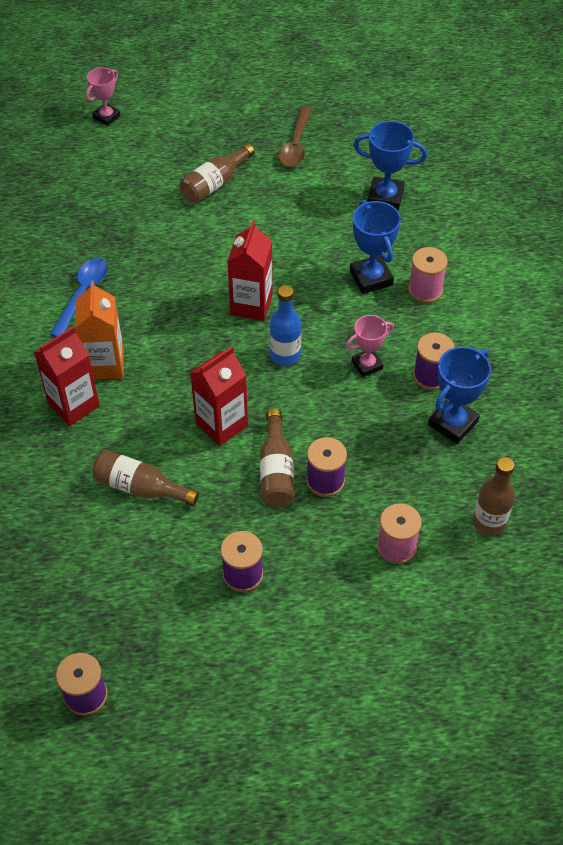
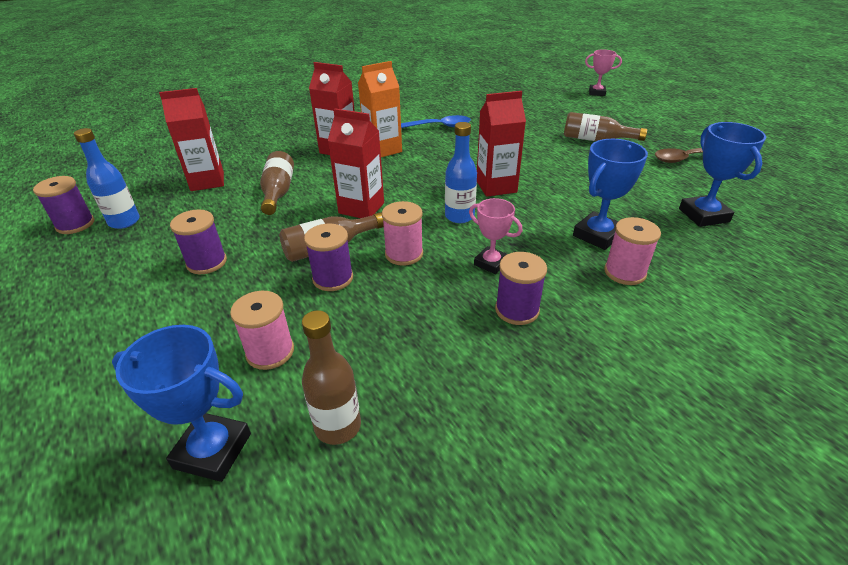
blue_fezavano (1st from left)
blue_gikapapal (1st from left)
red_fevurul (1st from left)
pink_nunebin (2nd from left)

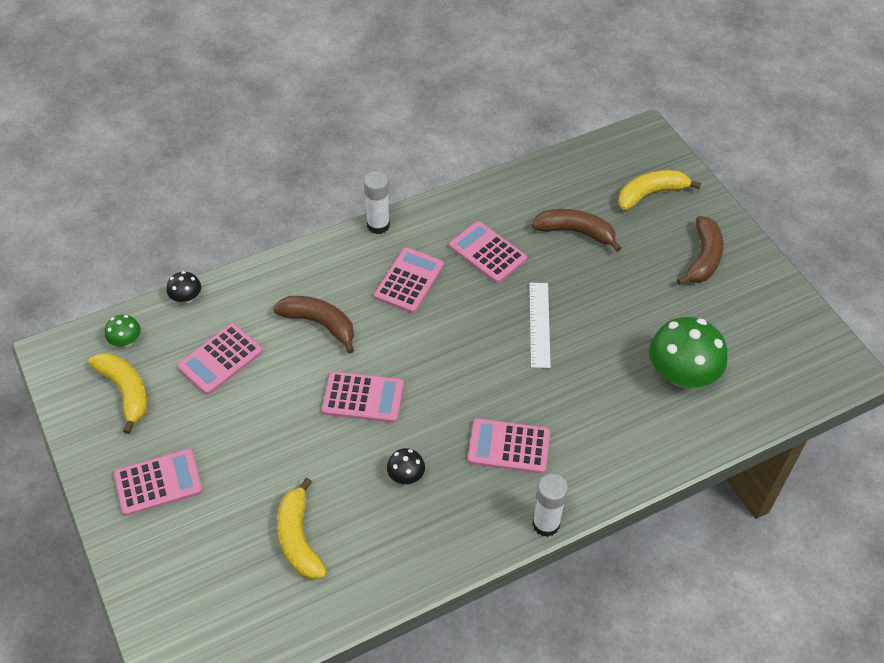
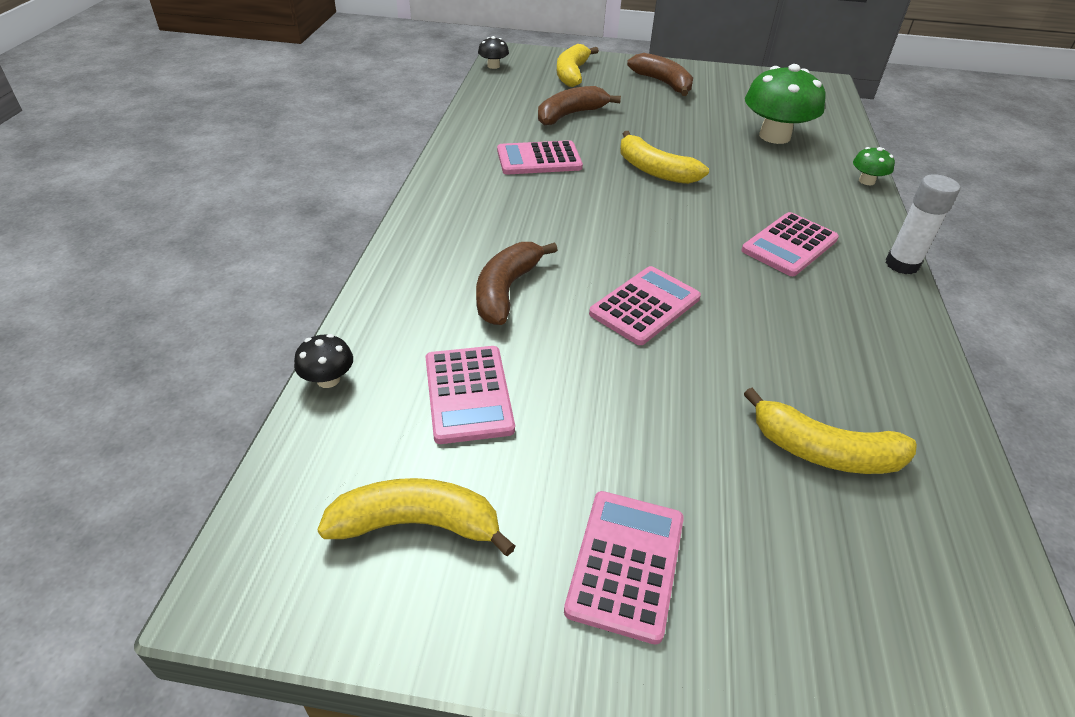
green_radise (2nd from left)
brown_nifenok (1st from left)
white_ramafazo (1st from left in the first image)
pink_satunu (4th from left in the first image)
black_radise (2nd from left)
yellow_nifenok (3rd from left)

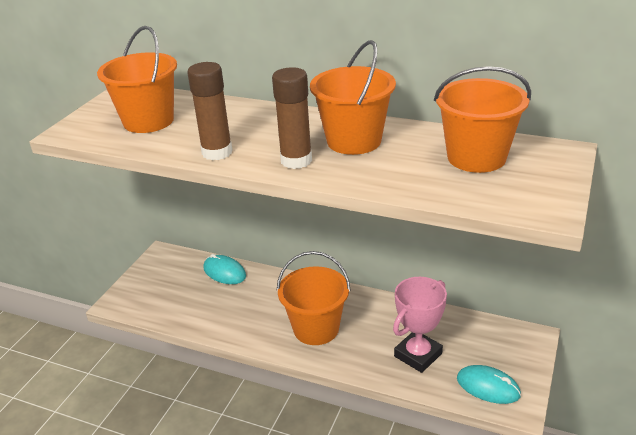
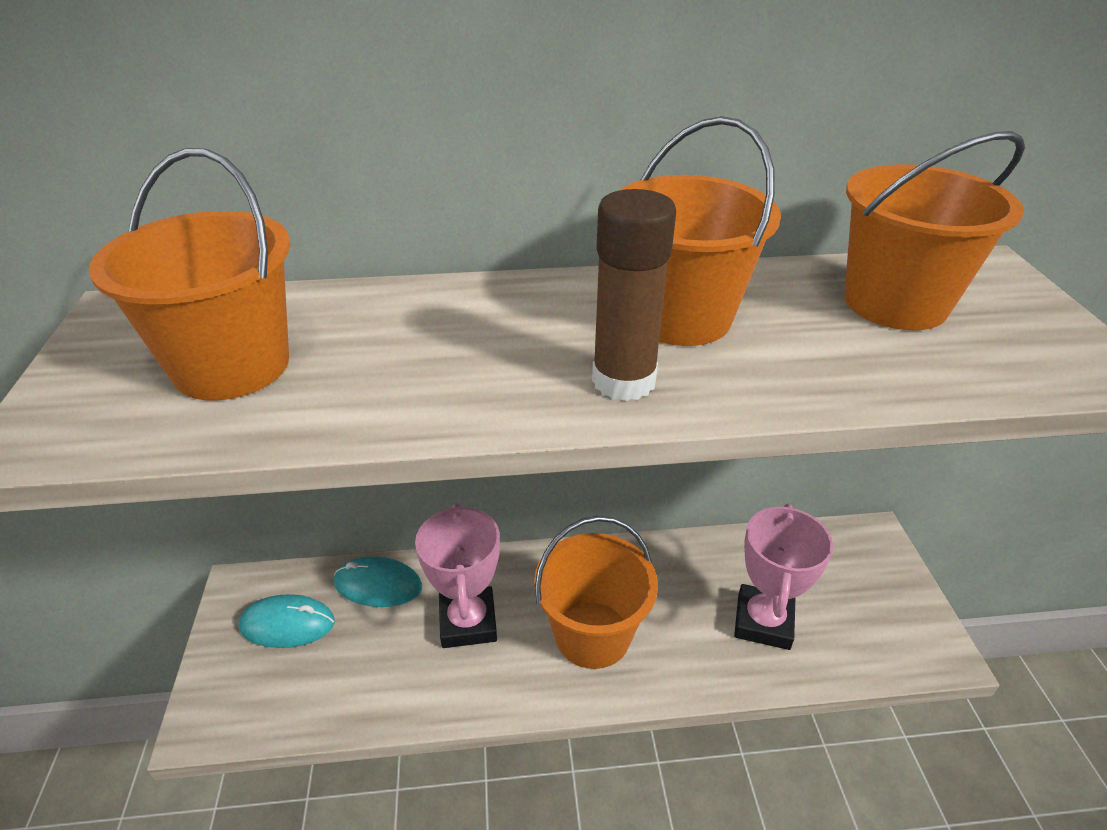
brown_ramafazo (1st from left in the first image)
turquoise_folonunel (1st from left)
pink_fezavano (1st from left)

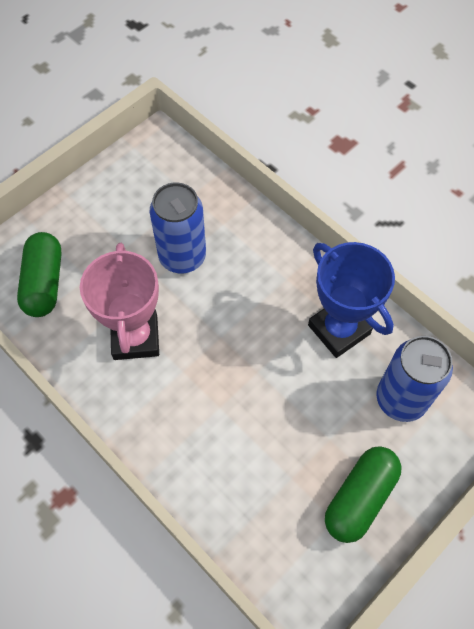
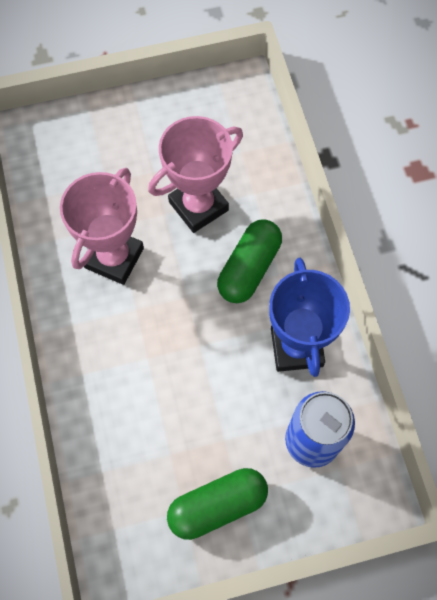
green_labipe (2nd from left)
pink_fezavano (2nd from left)

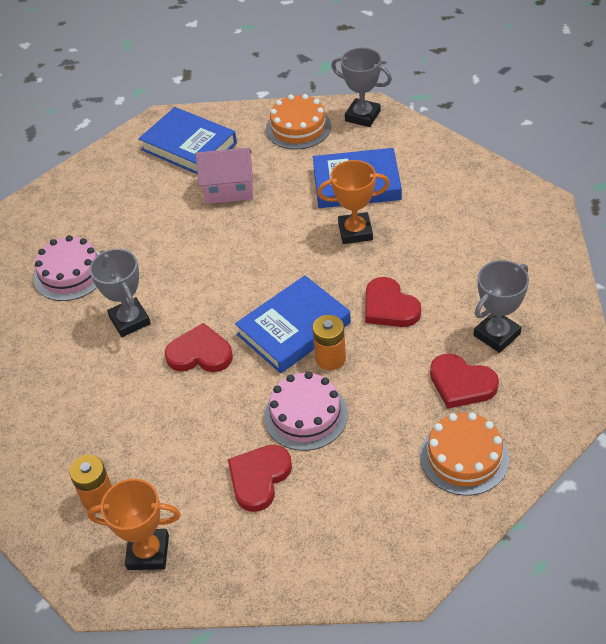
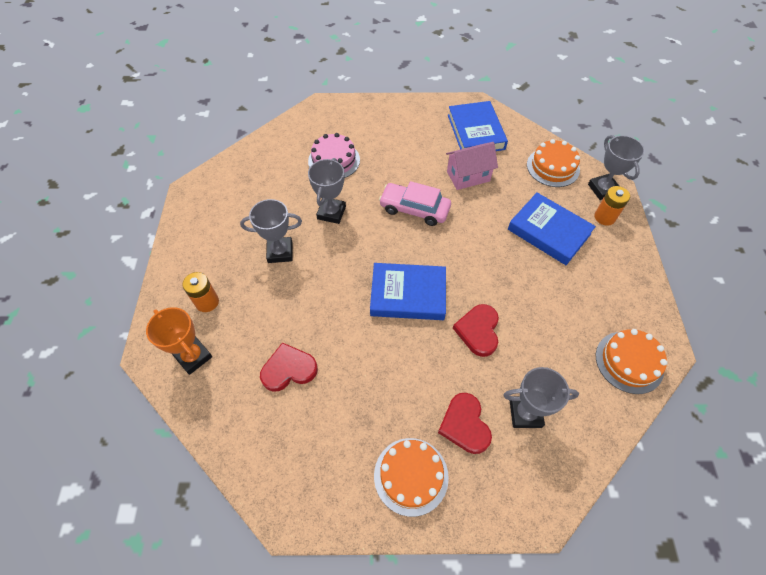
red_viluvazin (1st from left in the first image)
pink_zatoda
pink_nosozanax (2nd from left in the first image)
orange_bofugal (2nd from left)
orange_fezavano (2nd from left in the first image)
grey_fezavano (1st from left)
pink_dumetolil
orange_nosozanax (3rd from left)

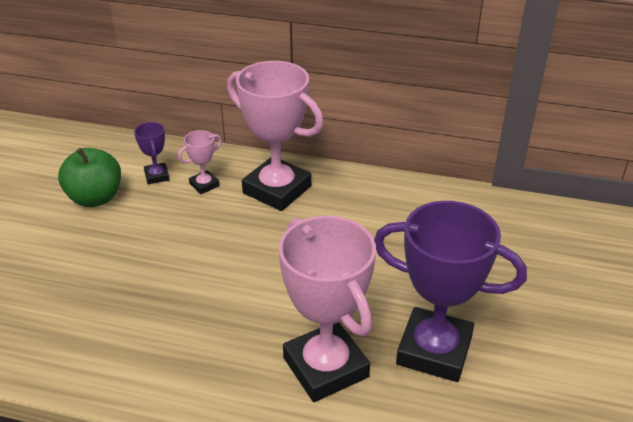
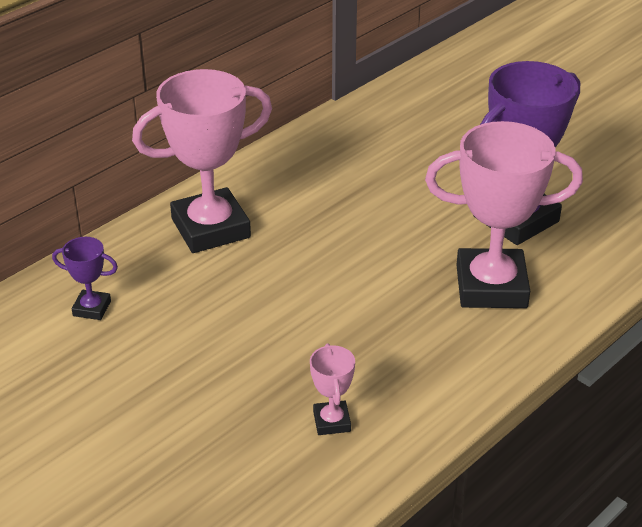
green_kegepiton
pink_fezavano (2nd from left)

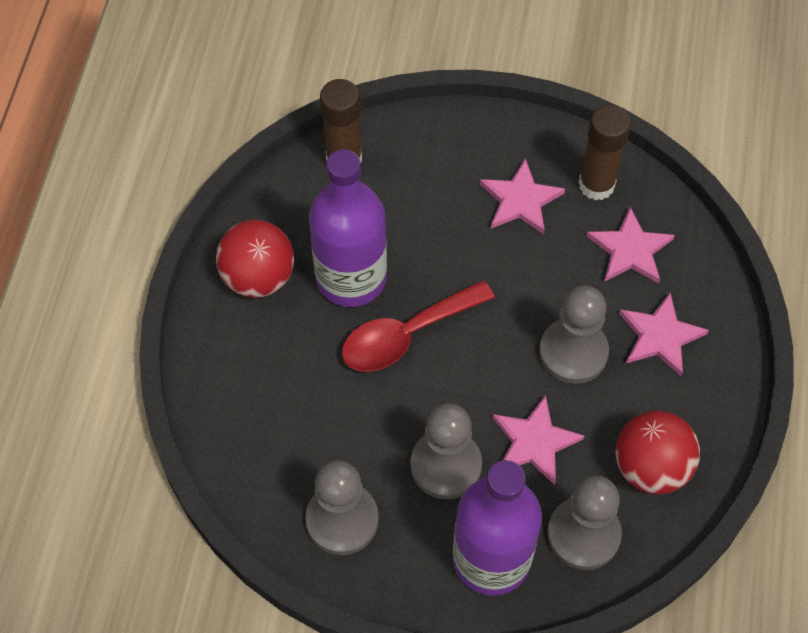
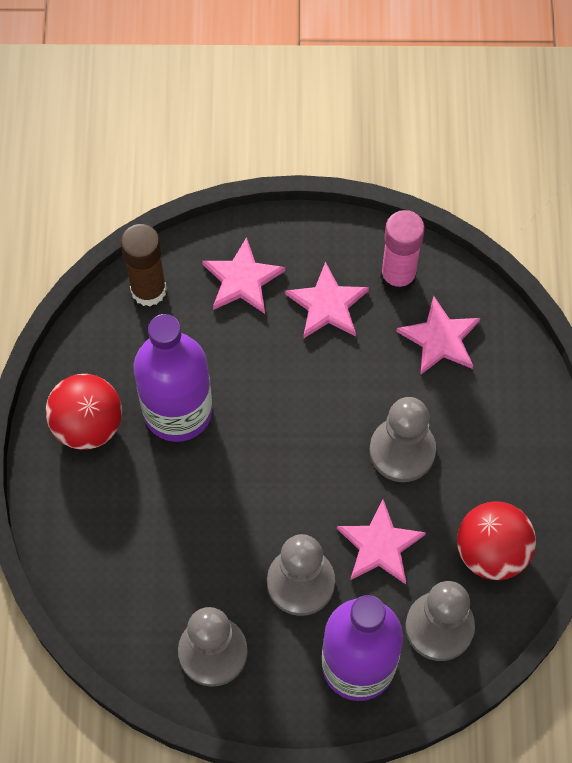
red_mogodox
pink_ramafazo
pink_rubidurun (1st from left)

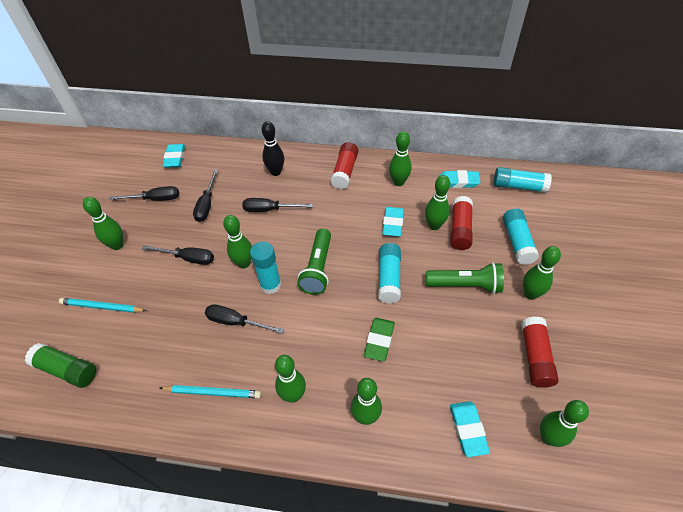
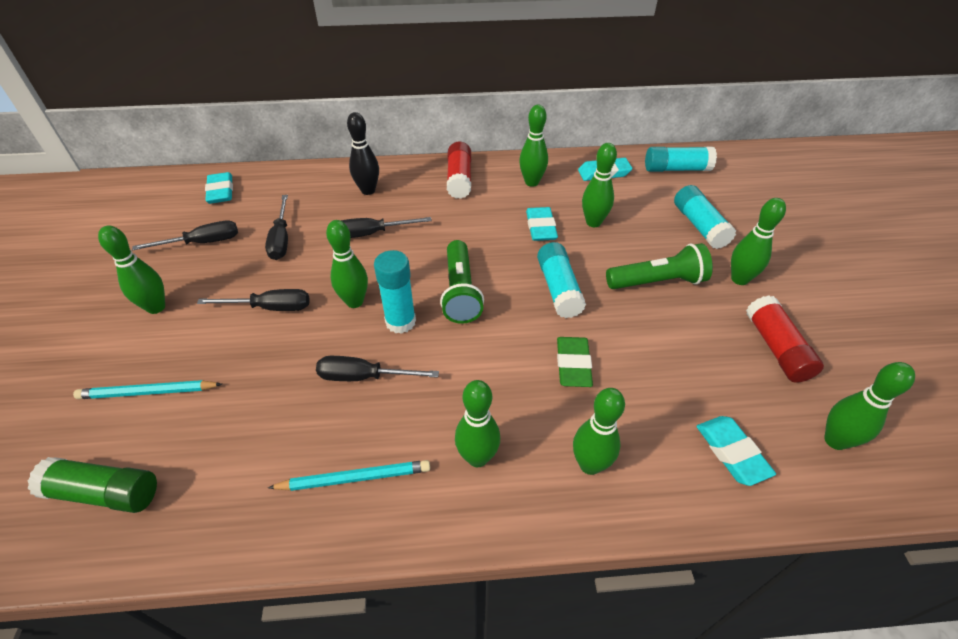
red_ramafazo (2nd from left in the first image)

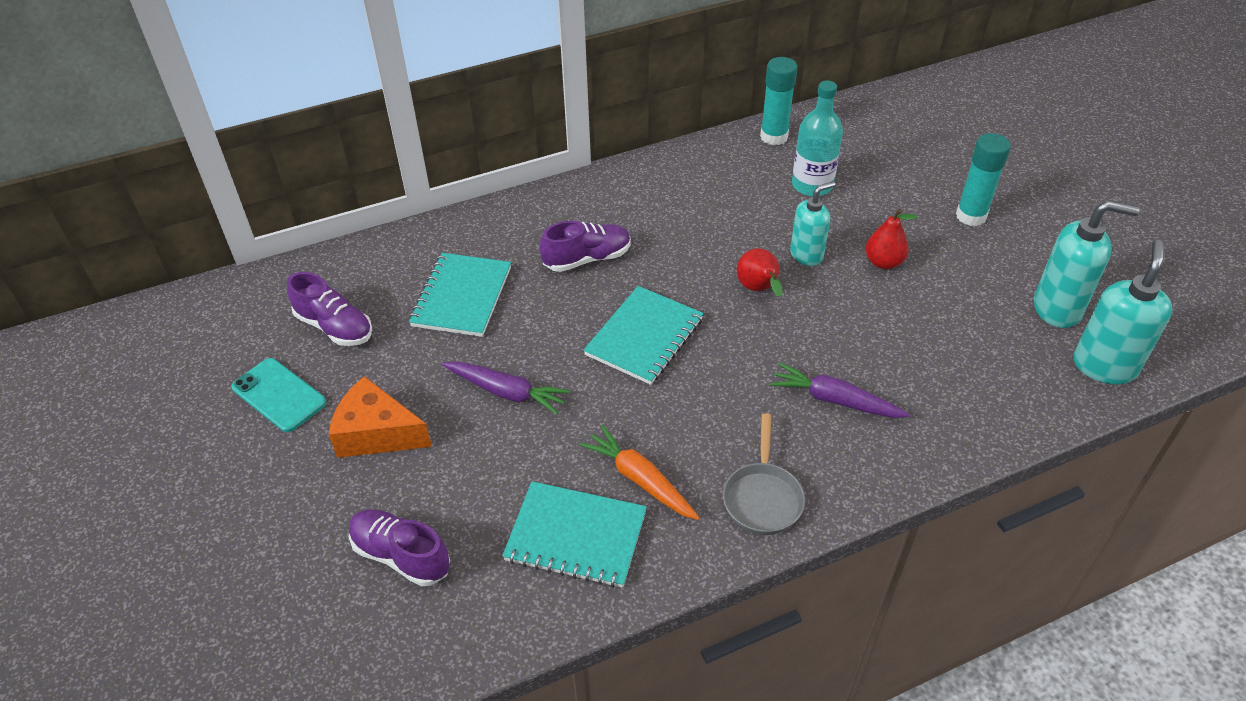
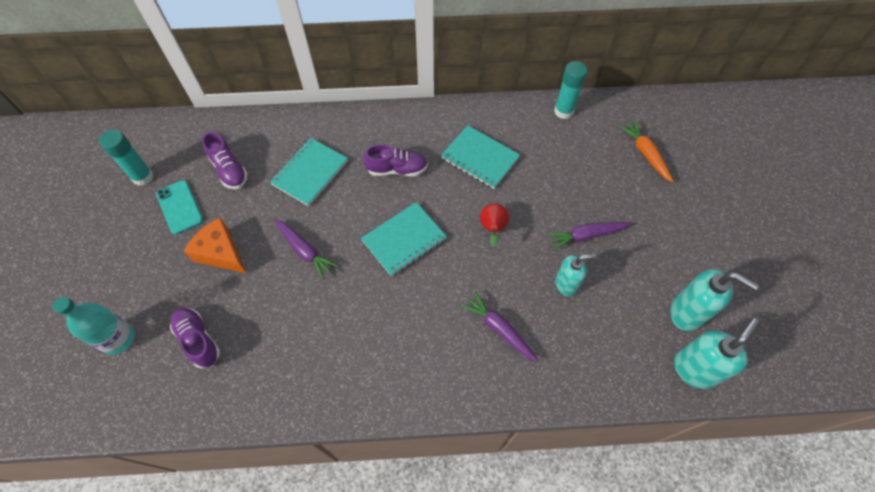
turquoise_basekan (3rd from left)
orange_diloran
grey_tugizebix
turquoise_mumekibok (1st from left)
turquoise_gikapapal
purple_diloran (3rd from left)
turquoise_ramafazo (1st from left)

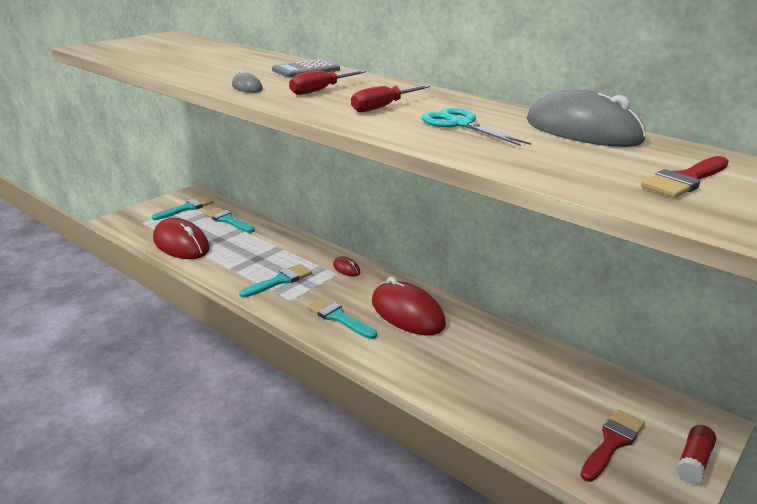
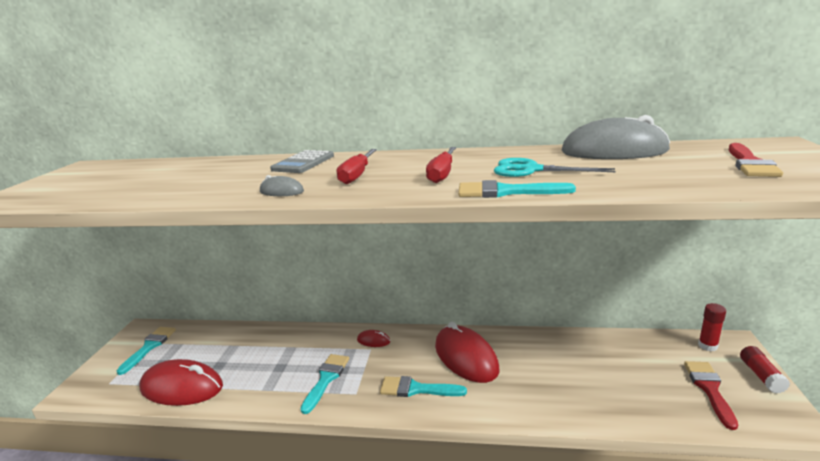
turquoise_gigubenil (4th from left)
red_folonunel (3rd from left)
red_ramafazo (1st from left)

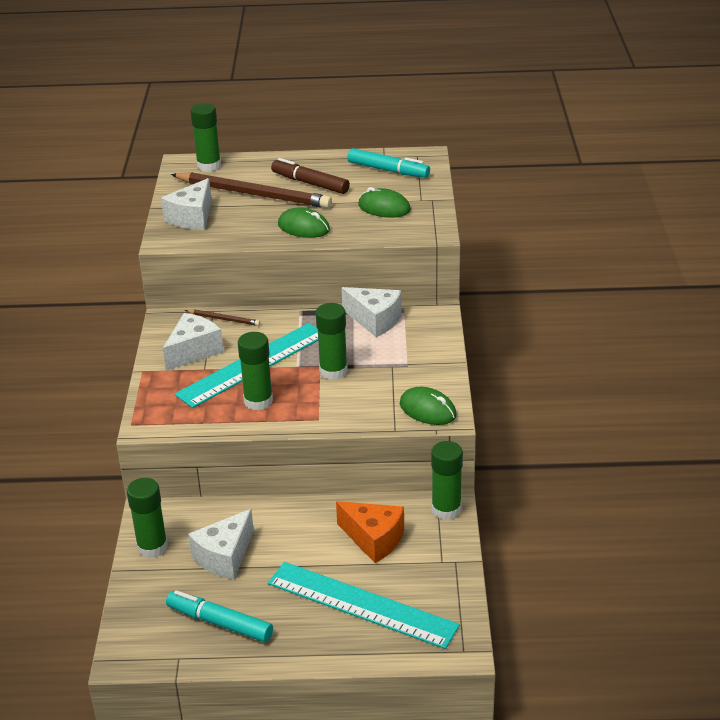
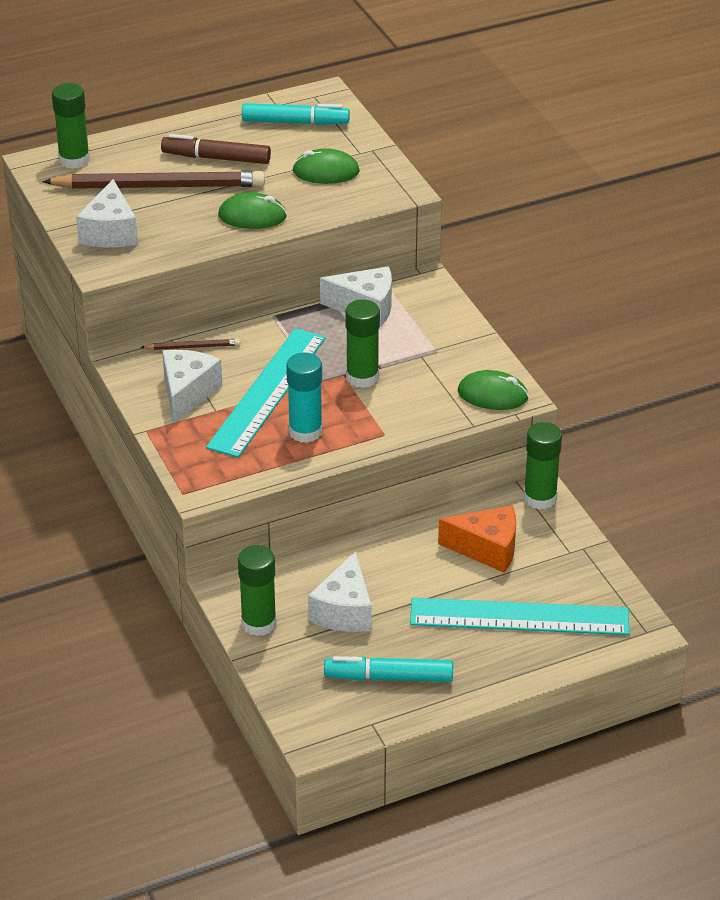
turquoise_ramafazo

